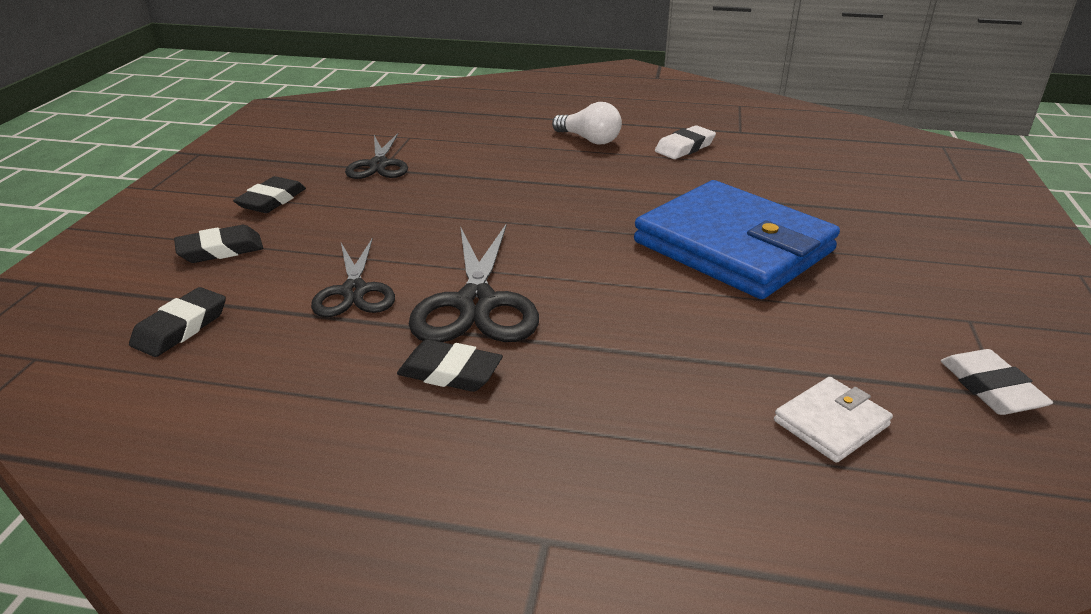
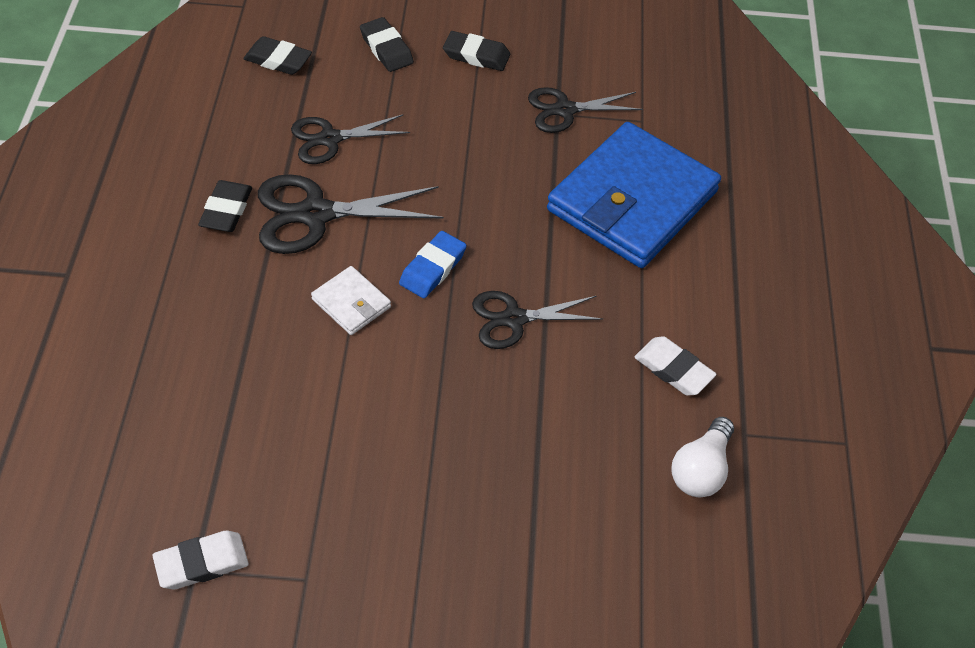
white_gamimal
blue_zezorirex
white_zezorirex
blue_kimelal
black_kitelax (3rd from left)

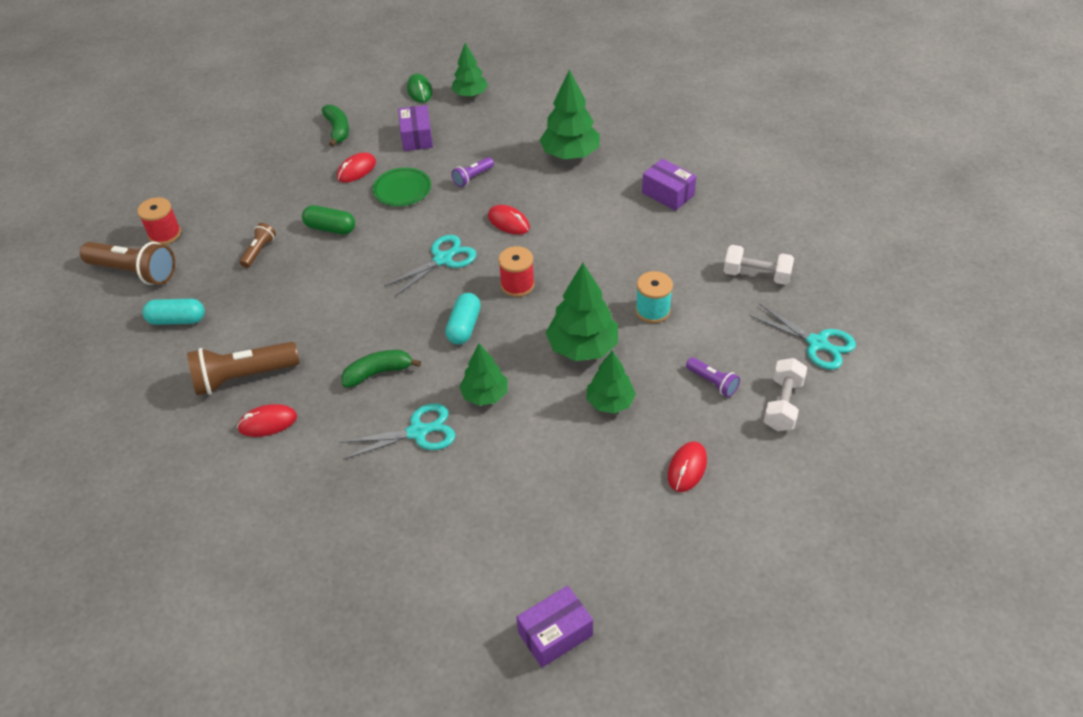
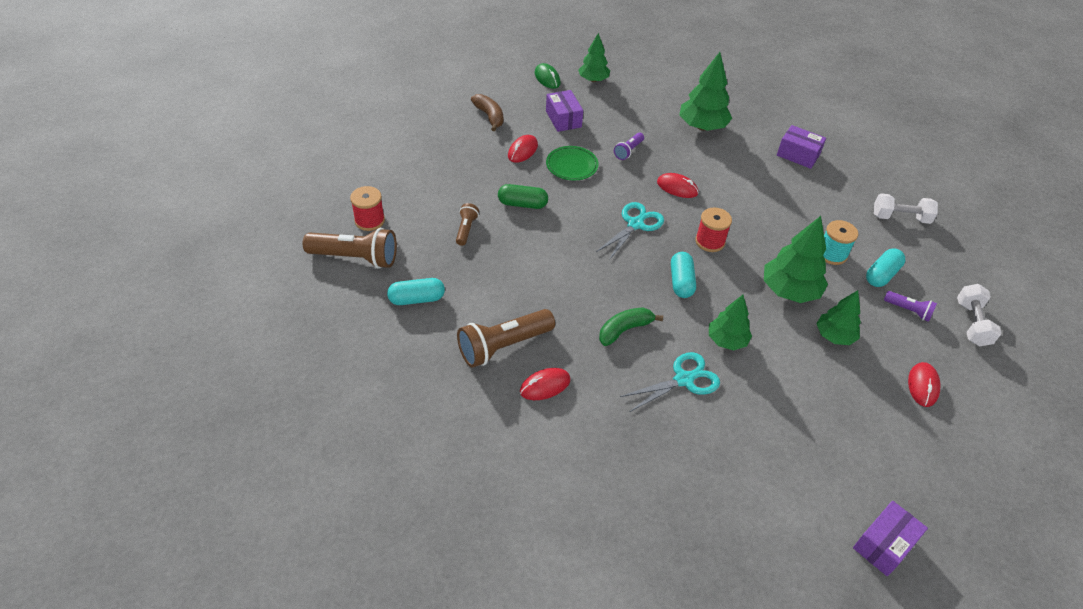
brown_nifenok
turquoise_kitelax (3rd from left in the first image)
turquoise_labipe (3rd from left)

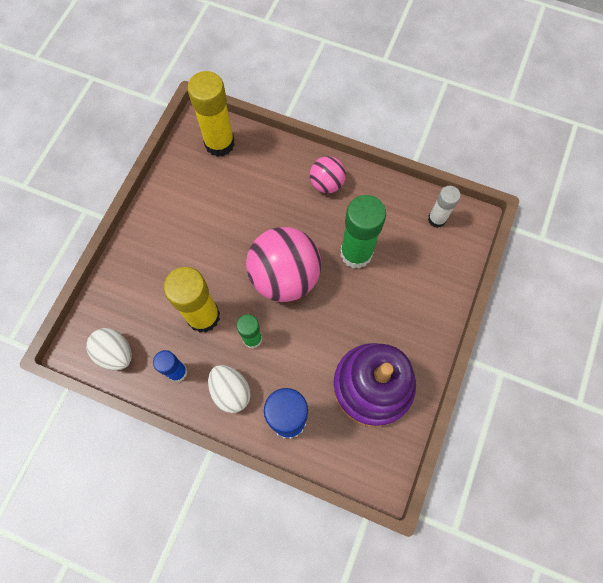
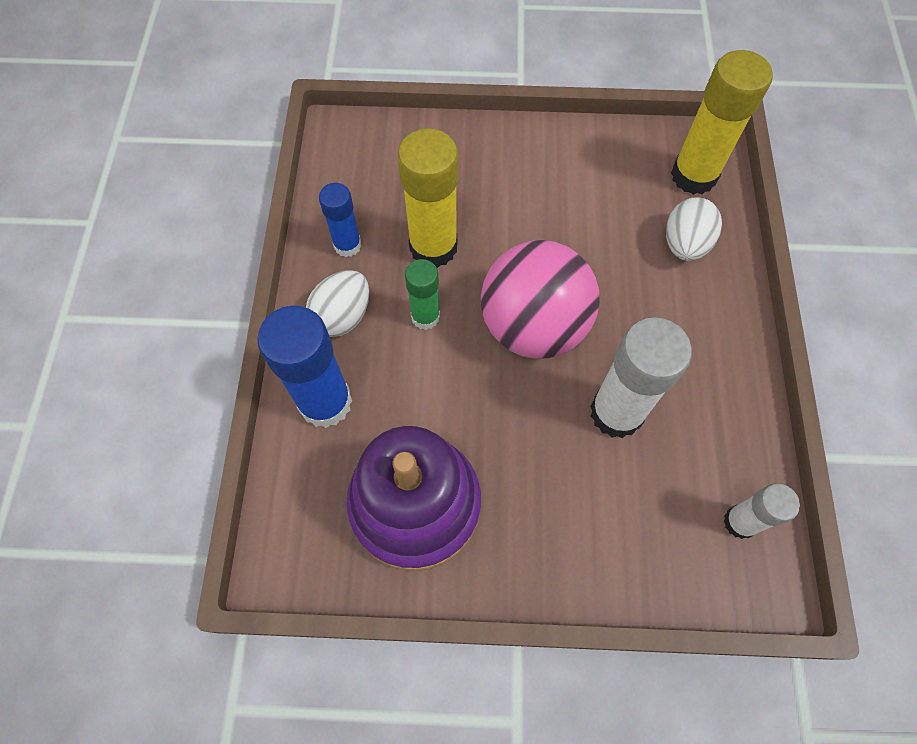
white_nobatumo (2nd from left)
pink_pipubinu (2nd from left in the first image)
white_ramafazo (1st from left)

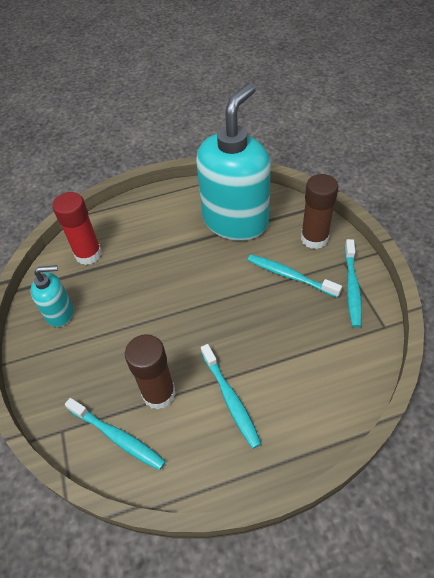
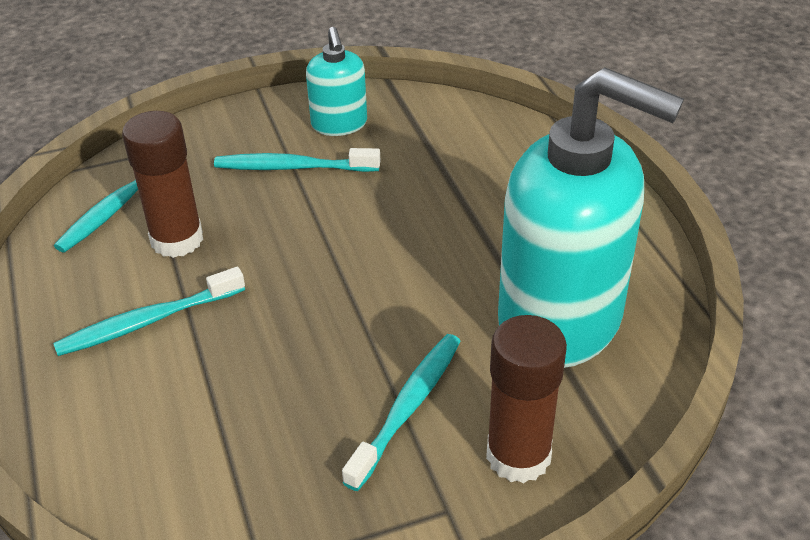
red_ramafazo
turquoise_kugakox (3rd from left)

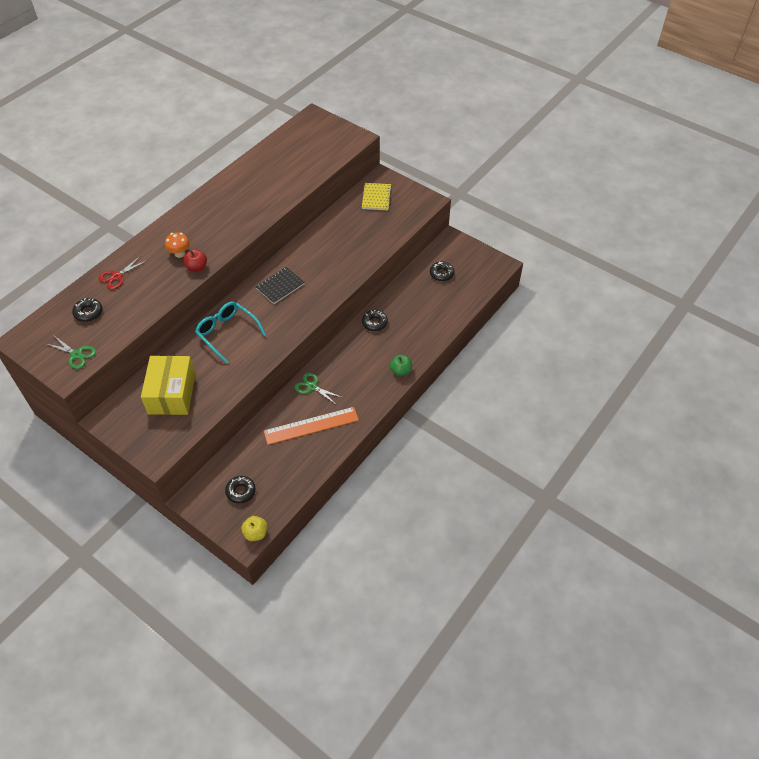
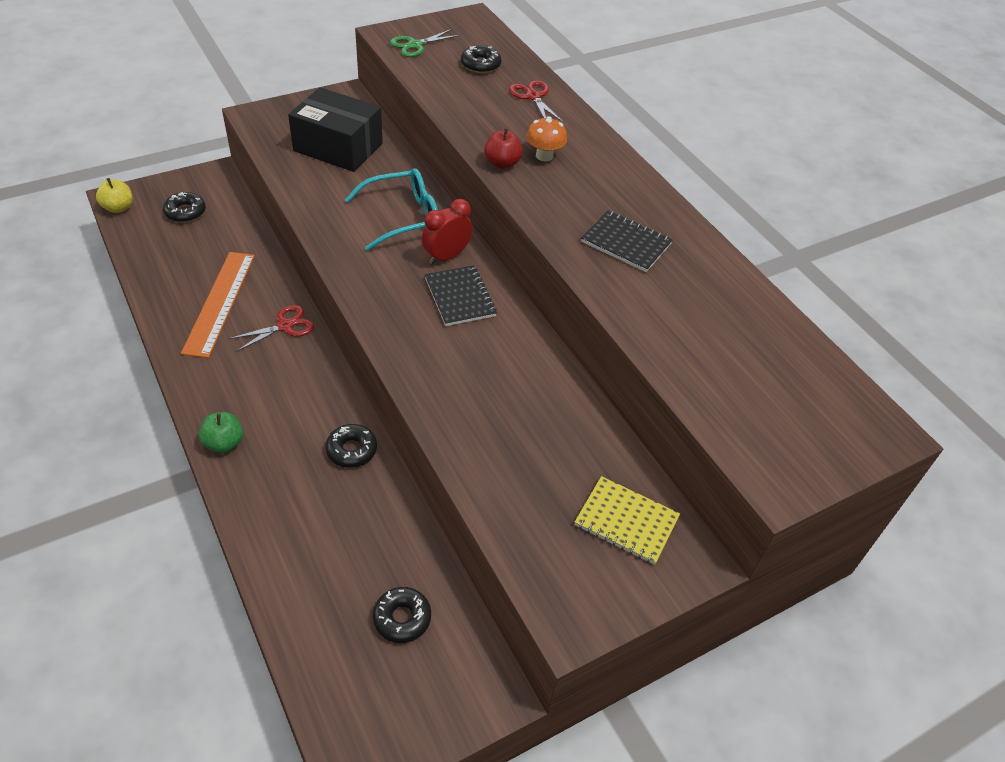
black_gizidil
red_kitelax (1st from left)
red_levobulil
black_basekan (2nd from left)

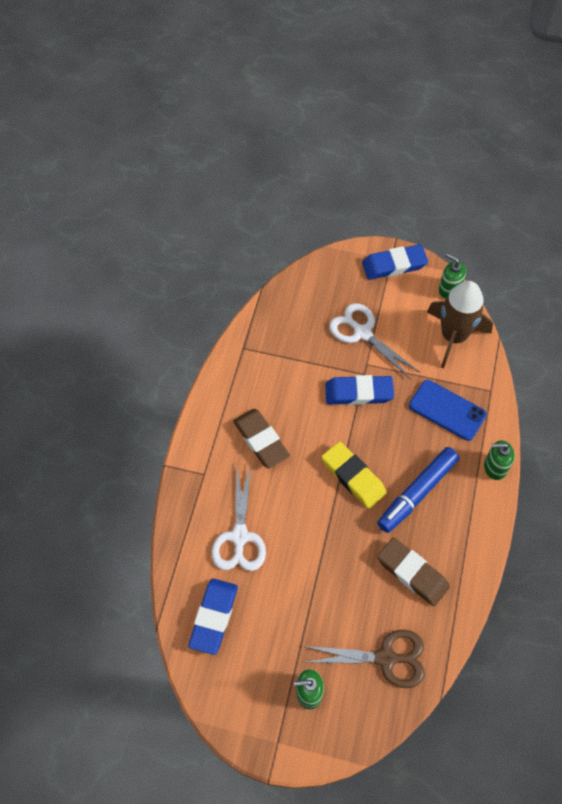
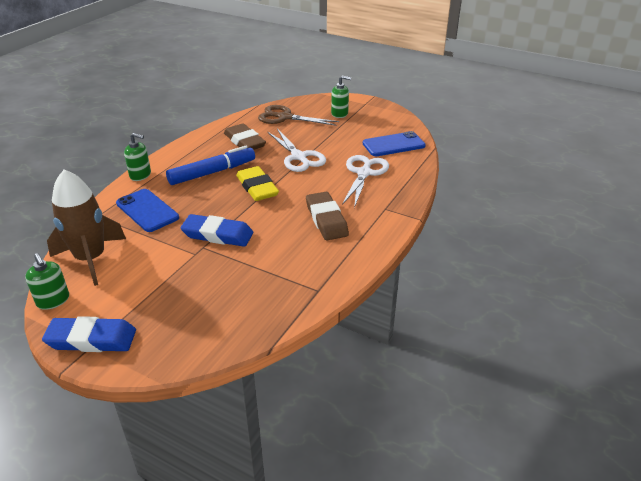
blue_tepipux (2nd from left)
white_kitelax (1st from left)

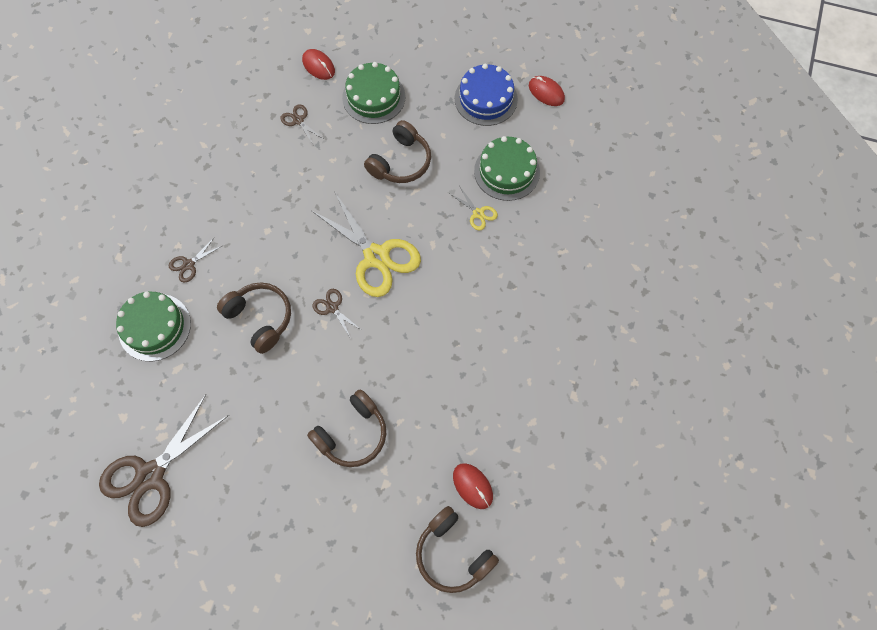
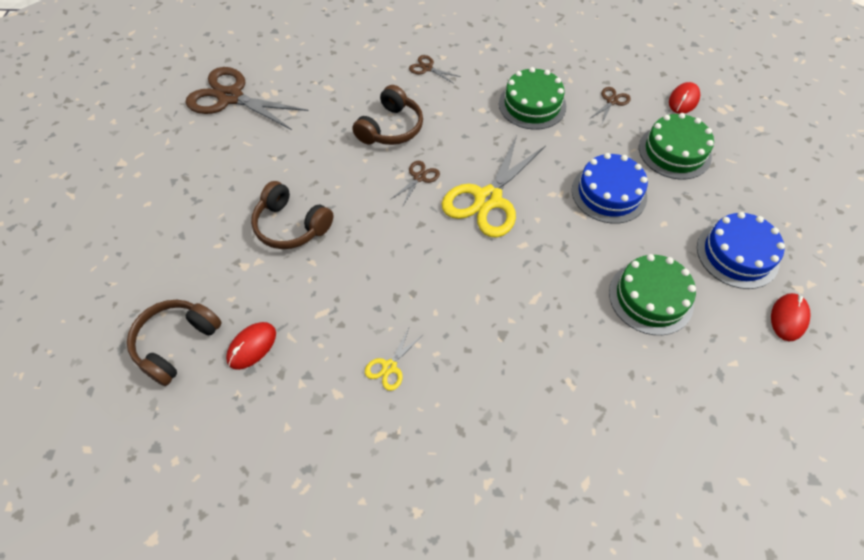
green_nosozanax (1st from left)
blue_nosozanax (1st from left)
yellow_kitelax (1st from left)

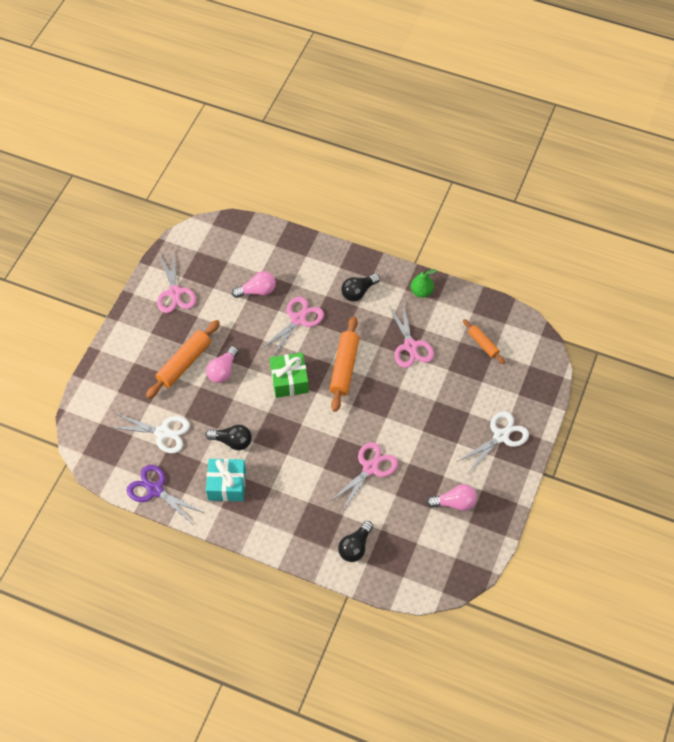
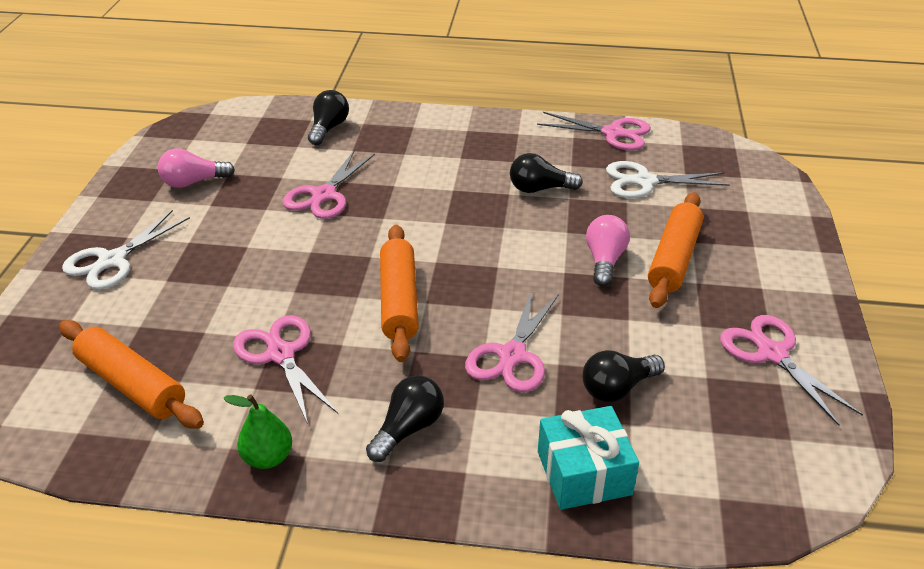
pink_kitelax (4th from left)
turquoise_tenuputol
black_gamimal (4th from left)
green_tenuputol
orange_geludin (1st from left)

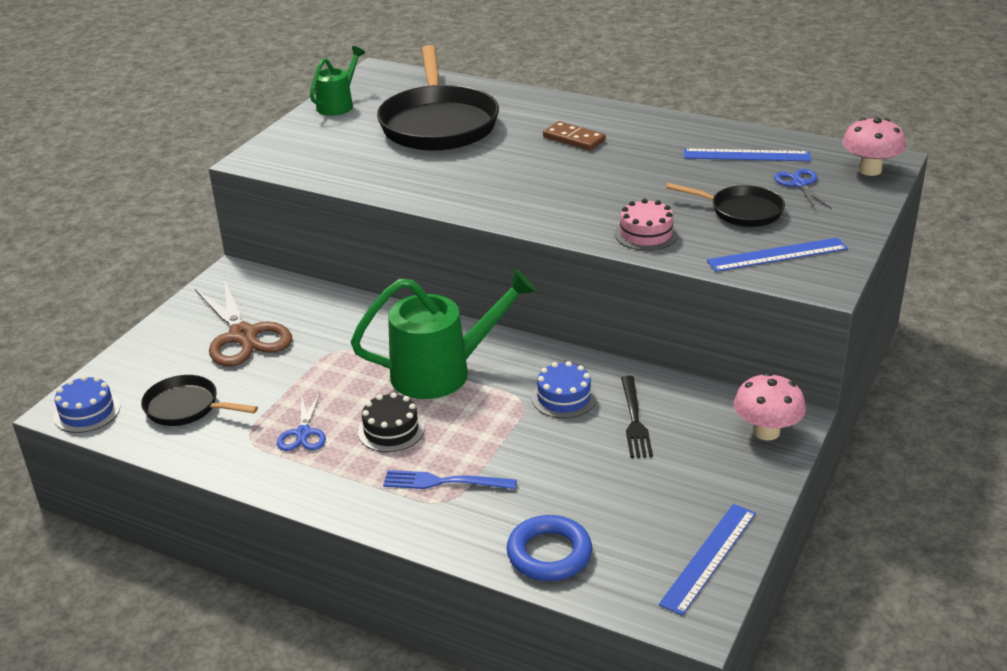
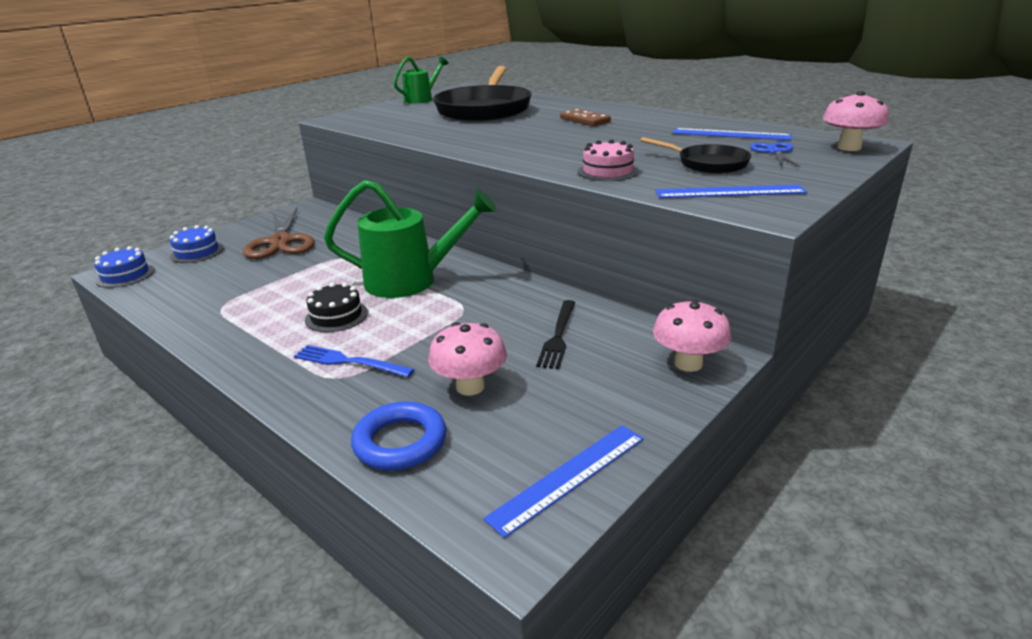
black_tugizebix (1st from left in the first image)
blue_kitelax (1st from left in the first image)
blue_nosozanax (2nd from left)
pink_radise (1st from left)

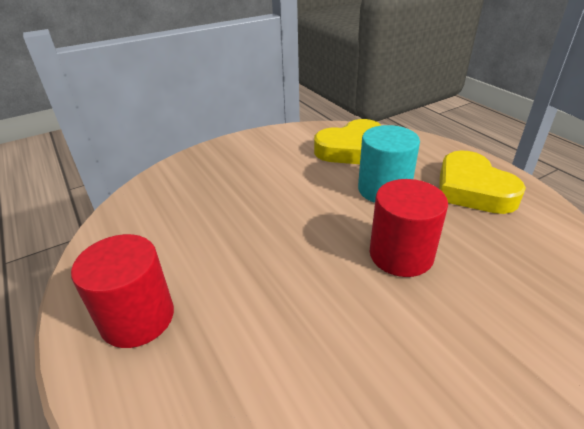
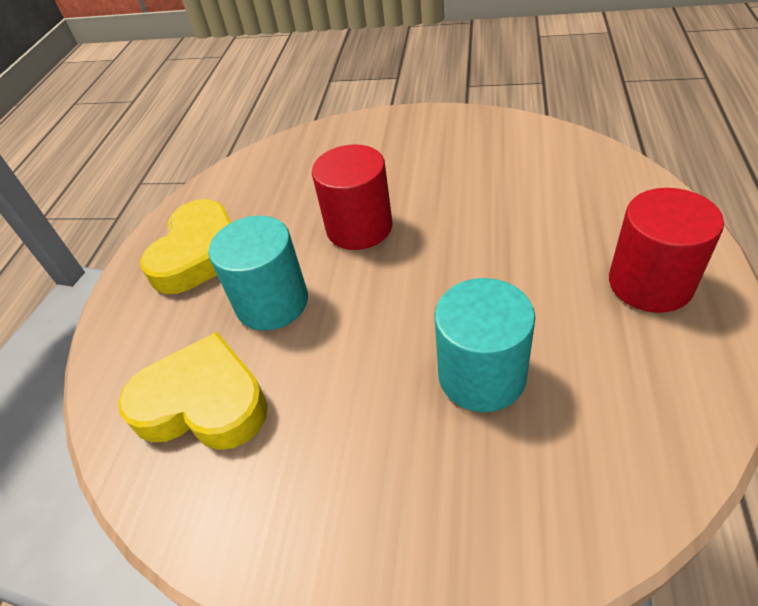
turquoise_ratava (2nd from left)

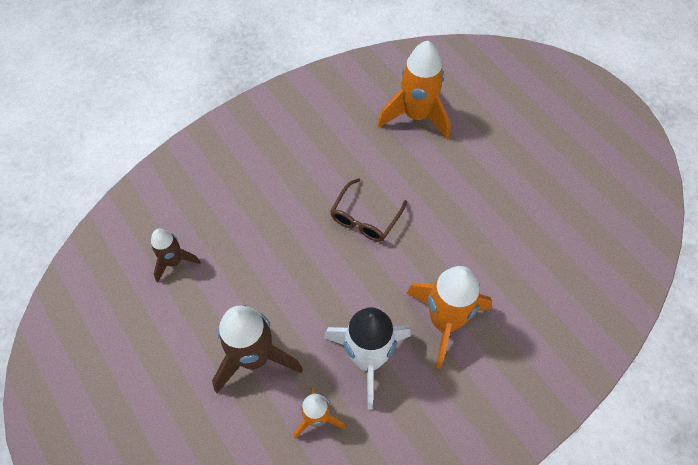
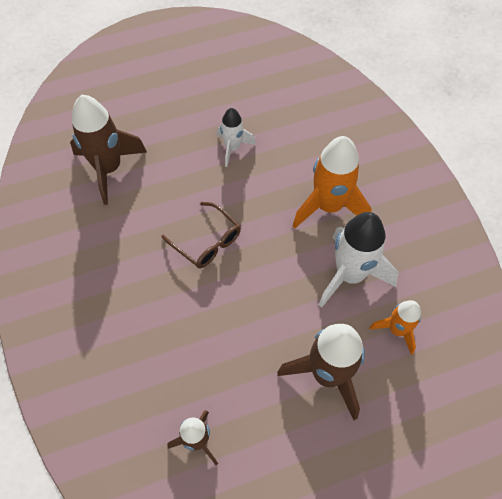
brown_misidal (1st from left)
white_misidal (1st from left)

